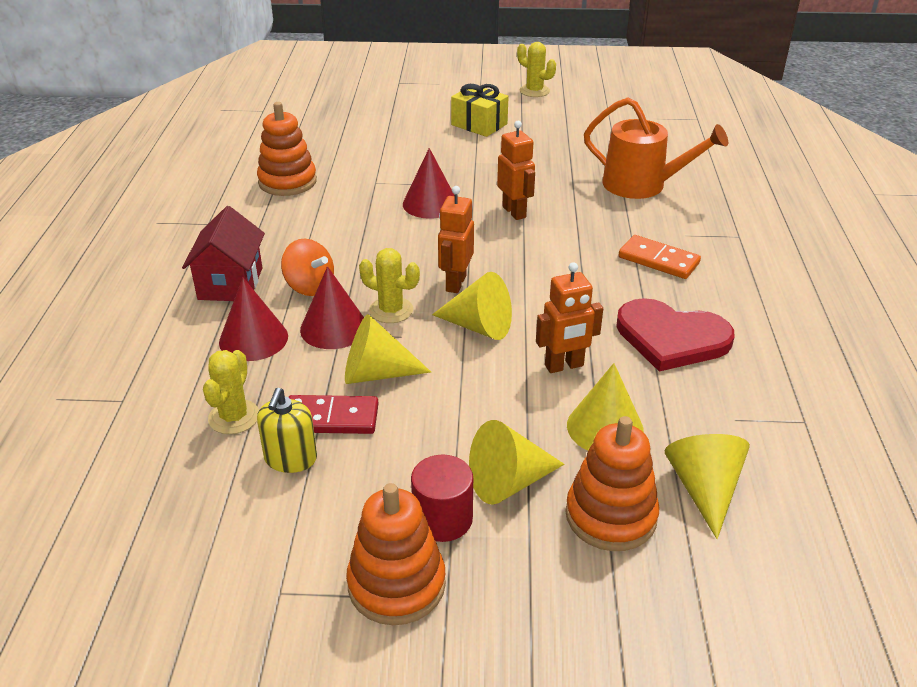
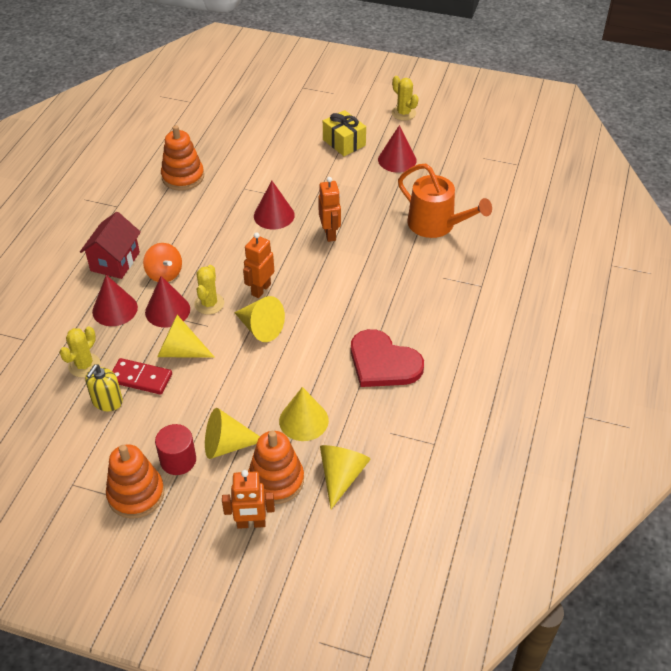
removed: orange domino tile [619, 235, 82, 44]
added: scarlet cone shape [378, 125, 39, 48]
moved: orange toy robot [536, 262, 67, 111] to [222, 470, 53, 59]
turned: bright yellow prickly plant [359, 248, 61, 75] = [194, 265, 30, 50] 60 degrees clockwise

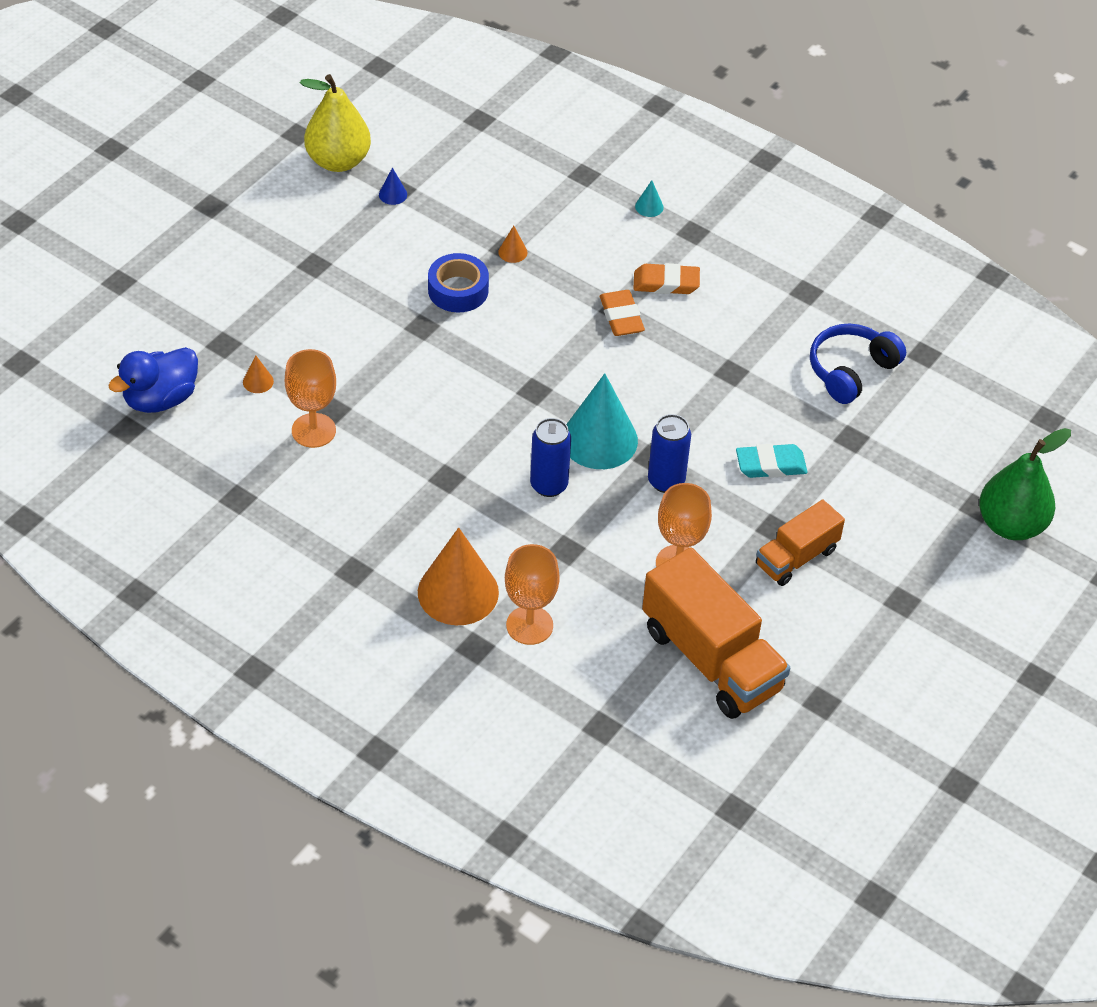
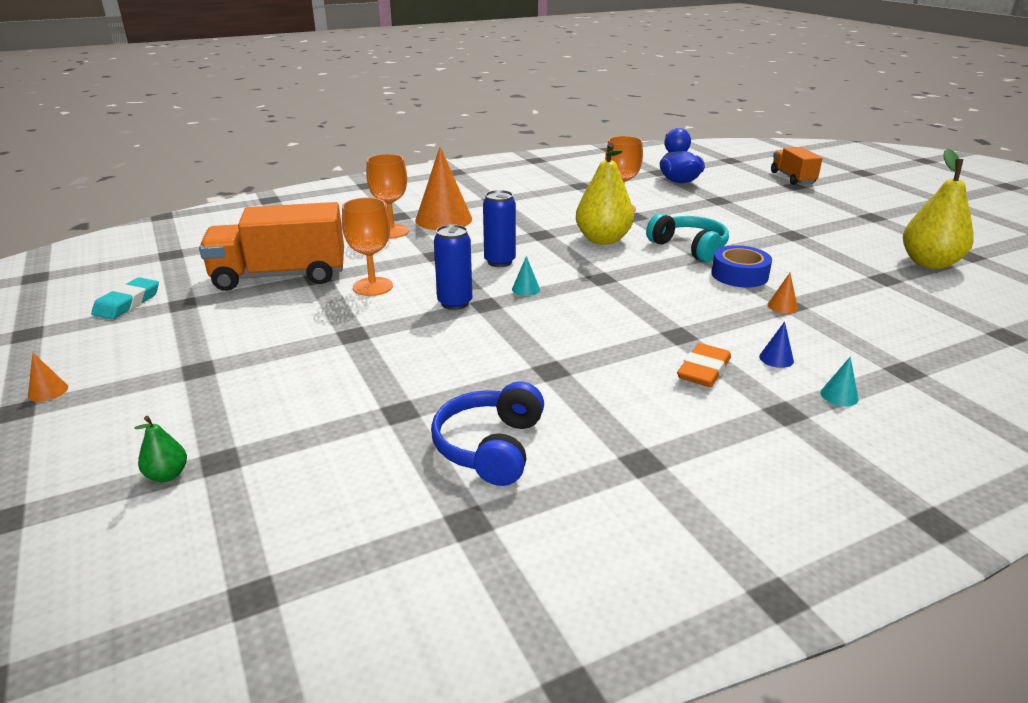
removed: orange gum eraser [600, 290, 45, 46]
added: bright yellow toy pear [576, 143, 58, 102]; aqua headphones [646, 213, 83, 49]
moved: orange cone shape [243, 355, 31, 38] to [28, 353, 40, 49]; cobalt cone shape [379, 168, 28, 37] to [759, 321, 35, 47]; aqua gum eraser [736, 444, 71, 34] to [91, 277, 68, 43]; orange truck [756, 499, 89, 87] to [771, 147, 51, 38]
turned: cobalt headphones [810, 324, 96, 80] = [431, 382, 113, 104] 150 degrees counterclockwise
resized: aqua cone shape [566, 373, 72, 96] = [512, 256, 28, 40] x0.40; green toy pear [979, 428, 92, 112] = [134, 416, 53, 66] x0.45

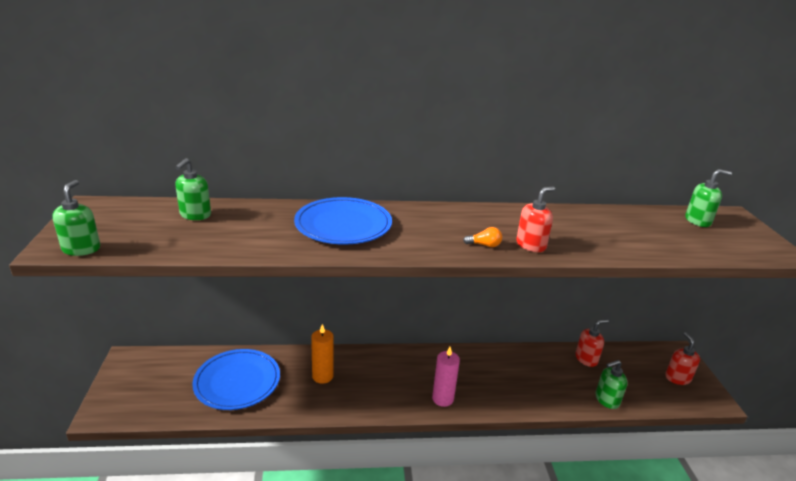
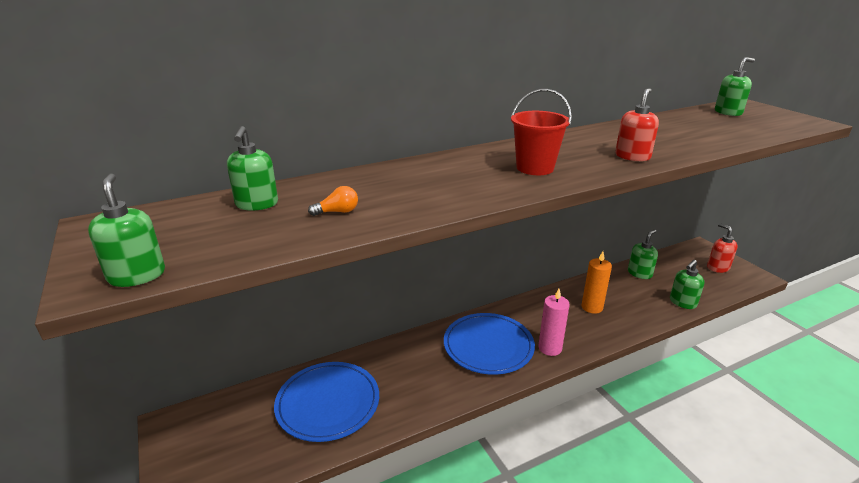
added: scarlet bucket [511, 89, 61, 86]
moved: cobalt flat dish [294, 197, 98, 48] to [444, 313, 91, 62]; orange pillar candle [311, 324, 23, 60] to [582, 252, 30, 62]; orange bulb [463, 227, 39, 20] to [308, 186, 50, 30]
recoloured: scarlet soap pump [576, 319, 33, 48] to green soap pump [628, 229, 30, 50]

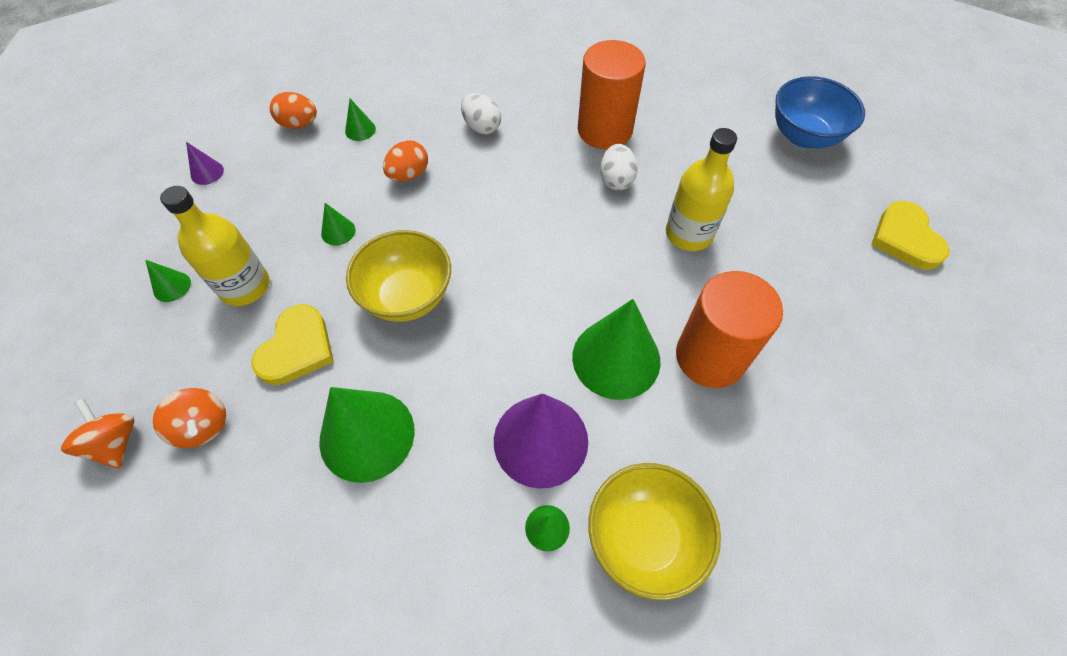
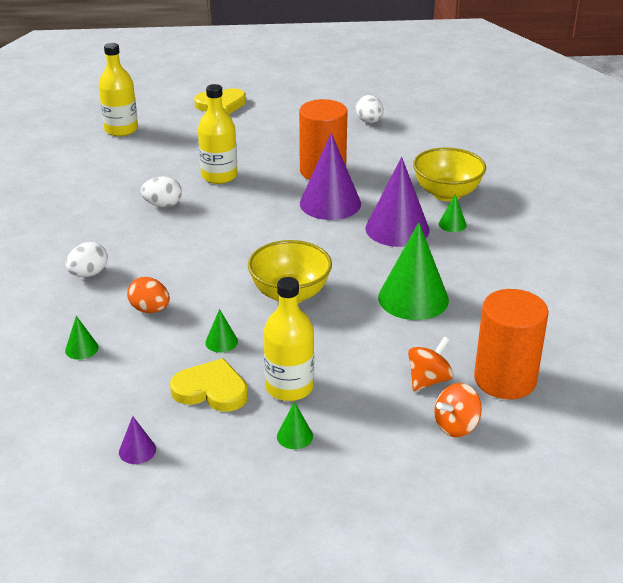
removed: orange toy egg [270, 92, 47, 37]
added: white toy egg [356, 95, 27, 28]
moved: bright yellow love heart [251, 304, 83, 81] to [170, 358, 78, 54]; orange cylinder shape [578, 40, 68, 109] to [474, 289, 75, 110]
replaced: cobalt bowl [775, 76, 90, 72] to bright yellow drink bottle [98, 43, 40, 93]
recoloured: green cone shape [572, 299, 88, 101] to purple cone shape [300, 133, 61, 87]

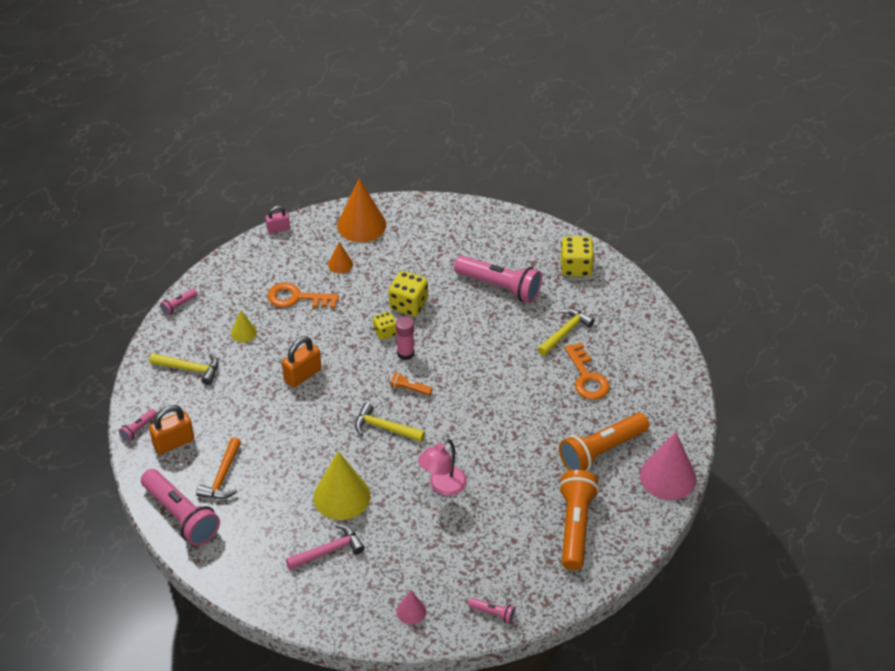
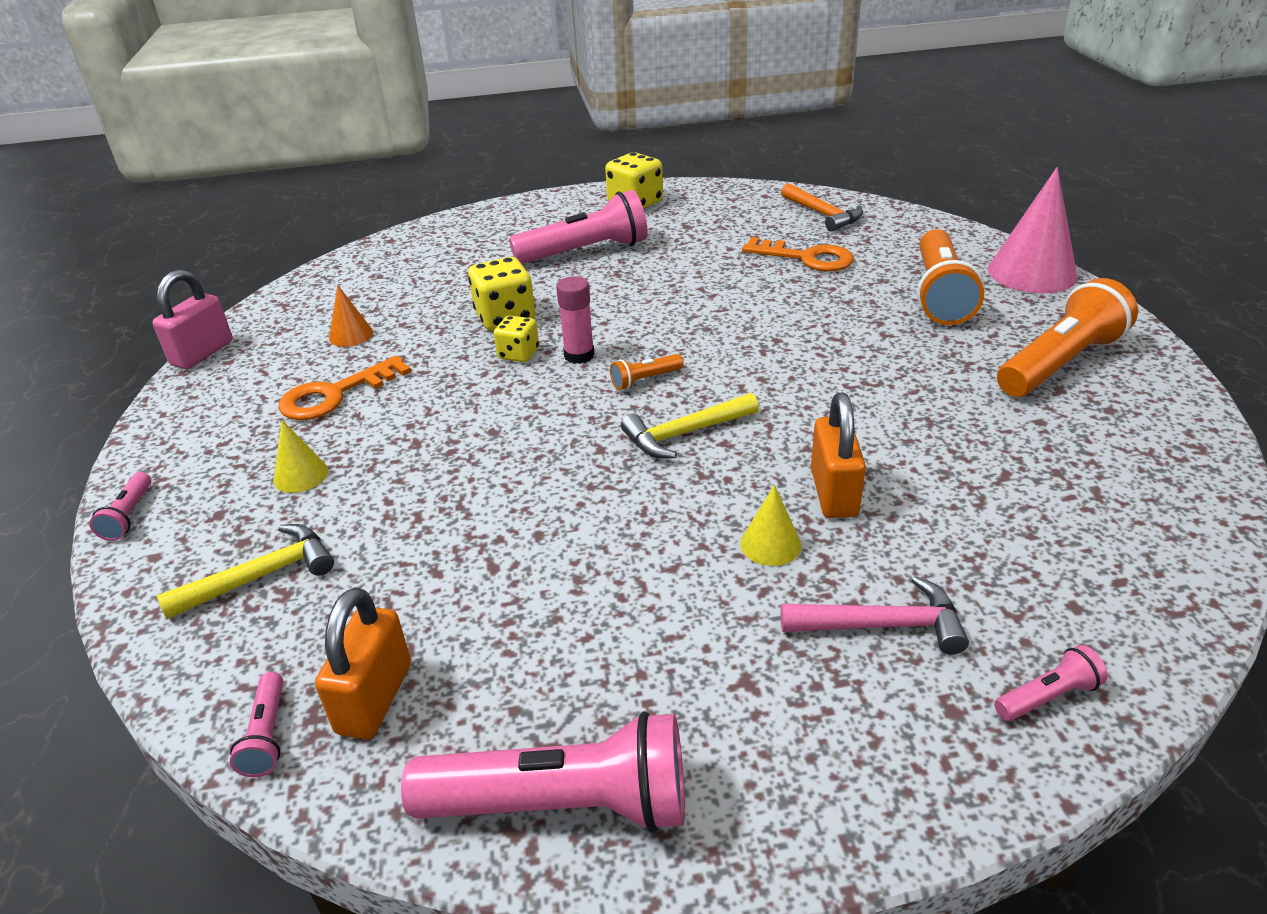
removed: orange cone shape [337, 178, 49, 64]; rosy cone shape [396, 590, 30, 34]; rosy lamp [418, 439, 49, 57]; bright yellow claw hammer [537, 308, 58, 48]
moved: orange claw hammer [196, 437, 45, 62] to [781, 183, 82, 49]; orange small lock [282, 336, 39, 52] to [811, 393, 55, 125]; rosy flashlight [469, 598, 47, 25] to [994, 645, 114, 76]
turned: rosy claw hammer [286, 524, 79, 46] = [780, 576, 189, 79] 75 degrees clockwise; orange flashlight [559, 470, 40, 100] = [997, 278, 141, 119] 90 degrees clockwise
resized: rosy small lock [266, 206, 24, 28] = [152, 270, 81, 99] x1.57; bright yellow cone shape [313, 451, 58, 69] = [740, 485, 61, 81] x0.50

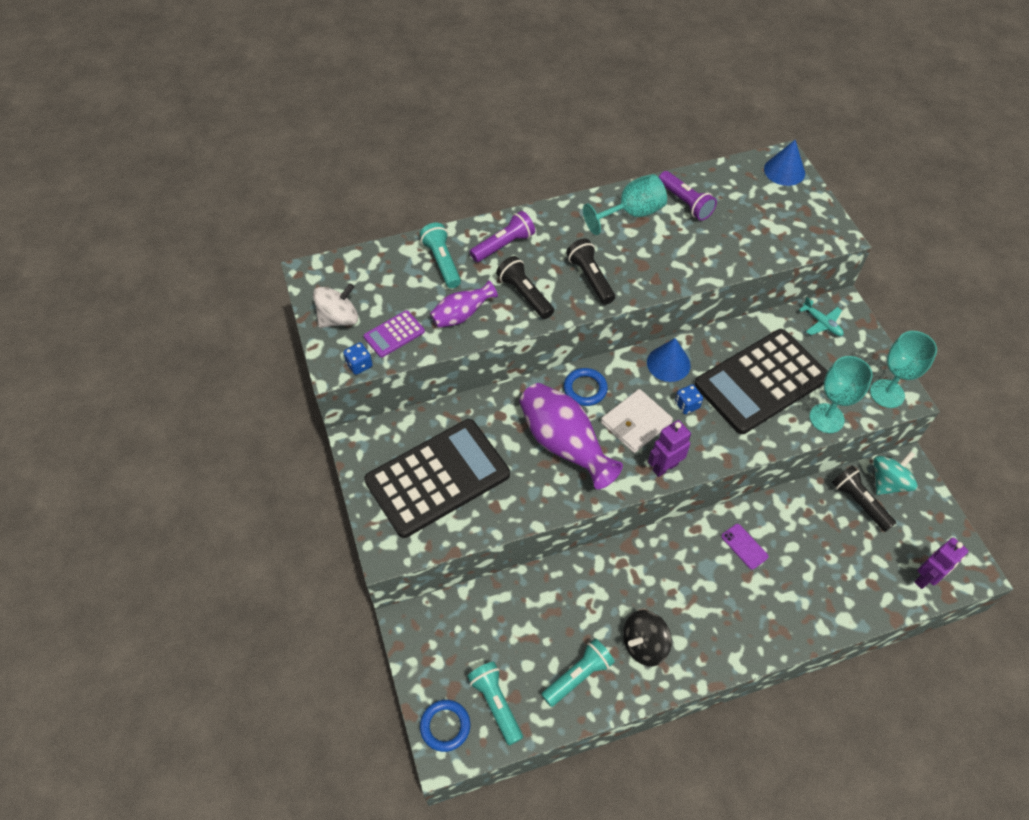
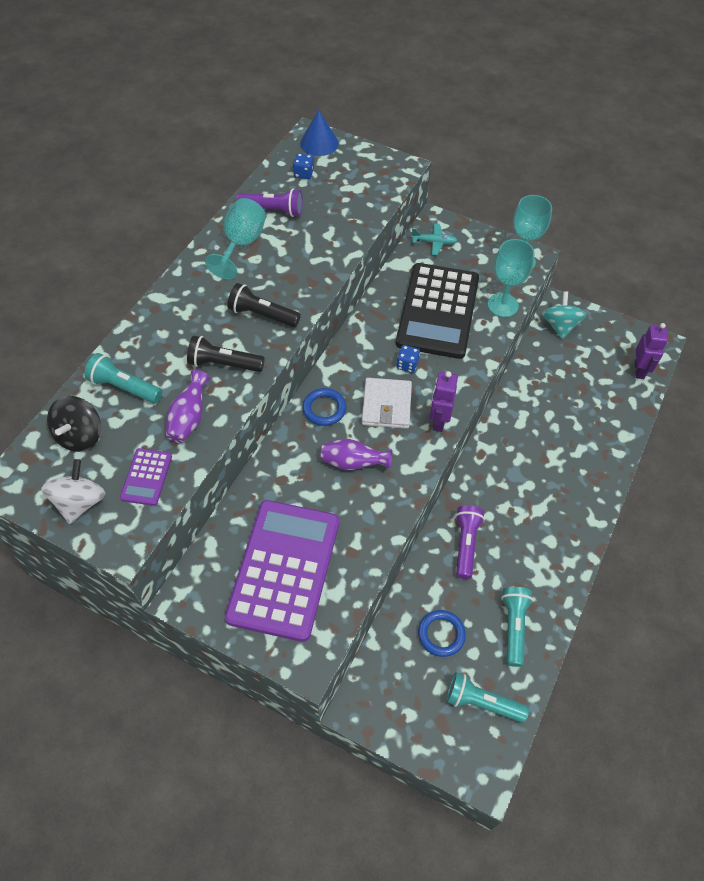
removed: cobalt cone shape [647, 338, 44, 44]; purple mobile phone [721, 524, 47, 46]; jet-black flashlight [831, 465, 65, 67]
moved: cobalt die [343, 342, 30, 33] to [293, 153, 21, 26]; cobalt torus [420, 700, 50, 52] to [418, 610, 48, 47]; purple flashlight [470, 211, 65, 51] to [455, 505, 30, 74]; jet-black toy top [623, 610, 49, 56] to [47, 396, 54, 56]
recoloured: jet-black pocket calculator [364, 419, 146, 119] to purple pocket calculator [225, 500, 114, 142]
resized: purple tall vase [519, 383, 104, 106] = [321, 439, 71, 31] x0.55

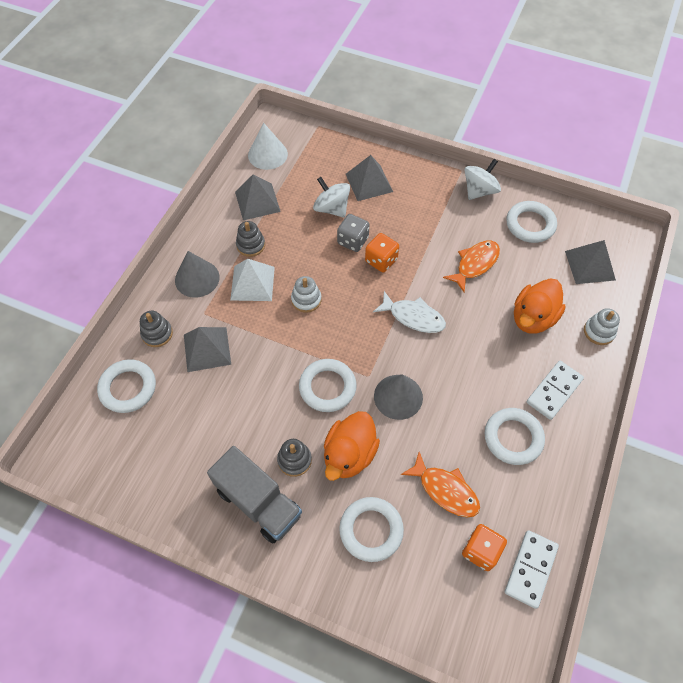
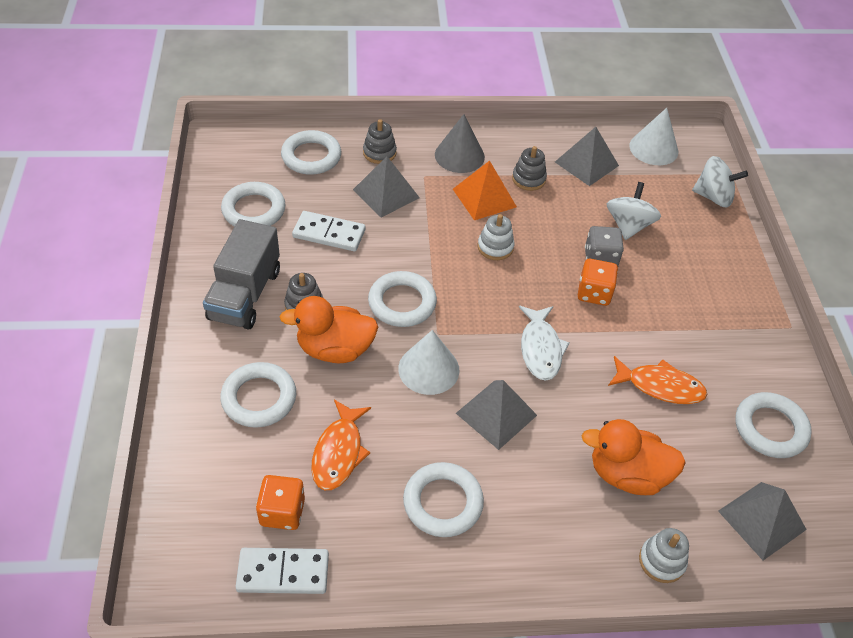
added: white torus [221, 182, 65, 45]
moved: grey solid pyramid [346, 155, 47, 46] to [456, 380, 81, 70]; white toy top [464, 159, 37, 41] to [692, 156, 56, 51]; white domino tile [527, 361, 57, 59] to [292, 211, 74, 40]
recoloured: white solid pyramid [230, 259, 45, 42] to orange solid pyramid [453, 161, 64, 59]; grey cone shape [374, 374, 49, 46] to white cone shape [398, 330, 61, 65]

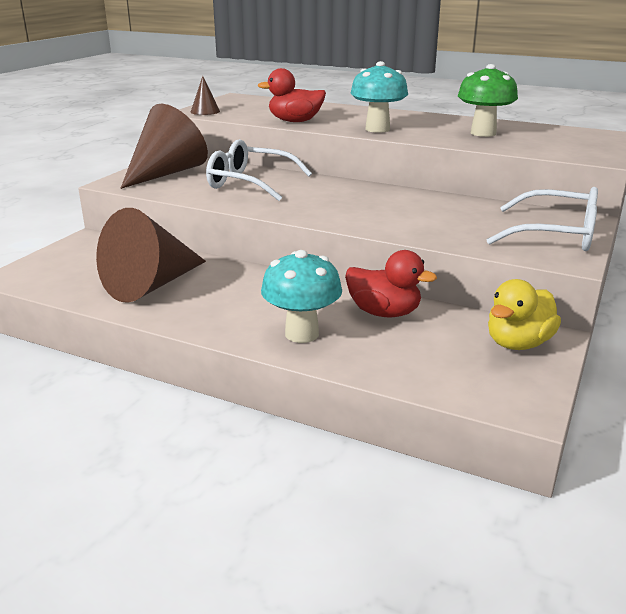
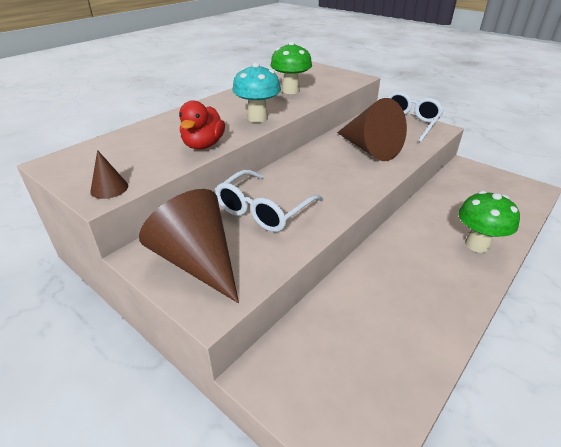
removed: scarlet rubber duck [345, 250, 92, 68]; bright yellow rubber duck [488, 279, 73, 71]
moved: brown cone shape [96, 208, 110, 95] to [337, 98, 70, 63]
recoloured: aqua toadstool [261, 250, 81, 93] to green toadstool [458, 191, 62, 62]

